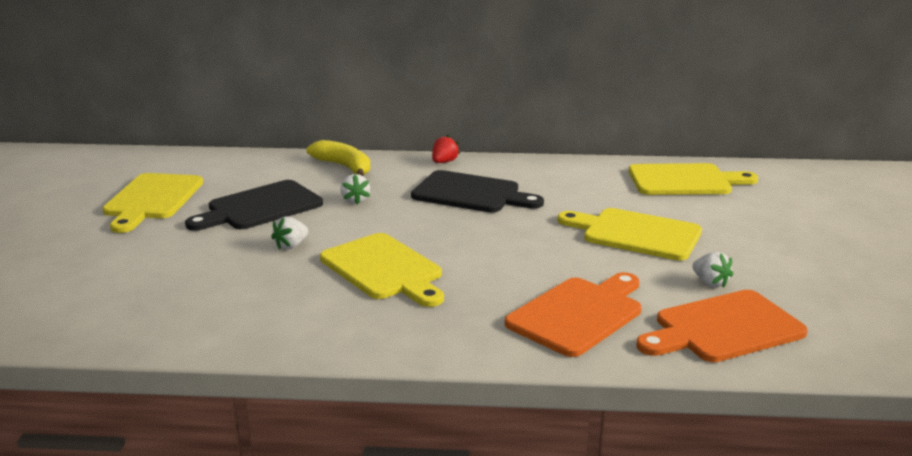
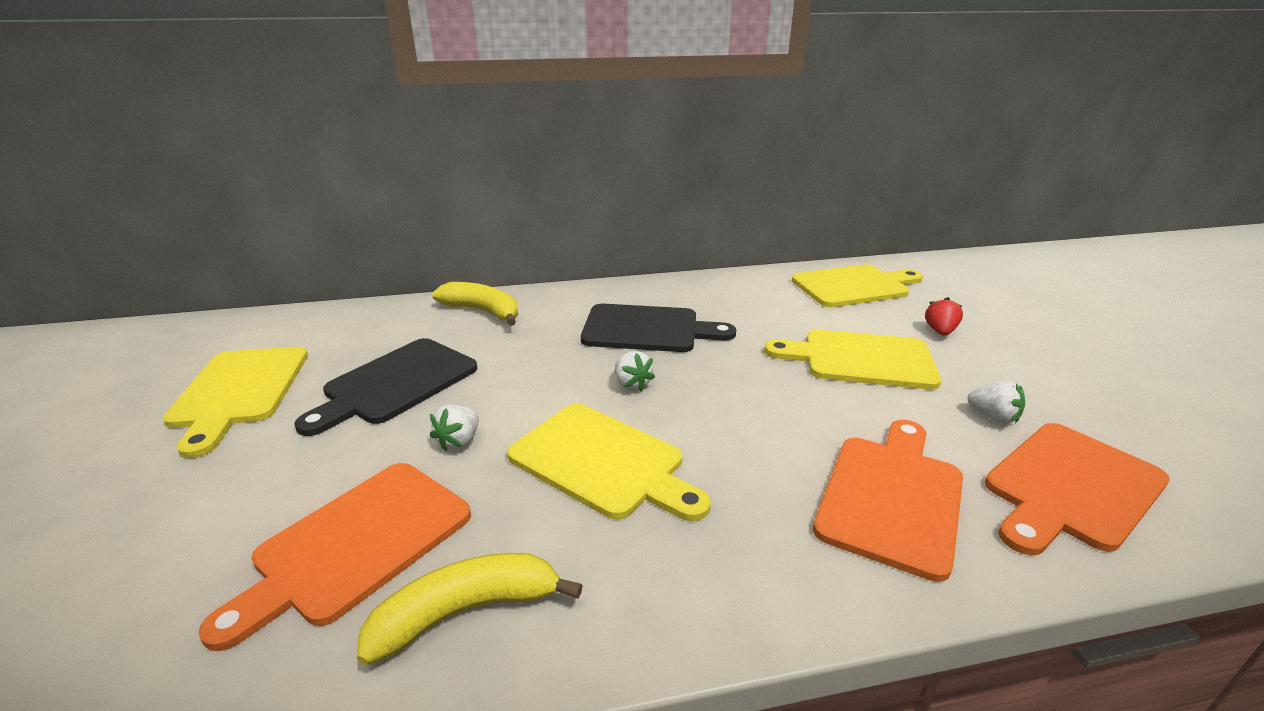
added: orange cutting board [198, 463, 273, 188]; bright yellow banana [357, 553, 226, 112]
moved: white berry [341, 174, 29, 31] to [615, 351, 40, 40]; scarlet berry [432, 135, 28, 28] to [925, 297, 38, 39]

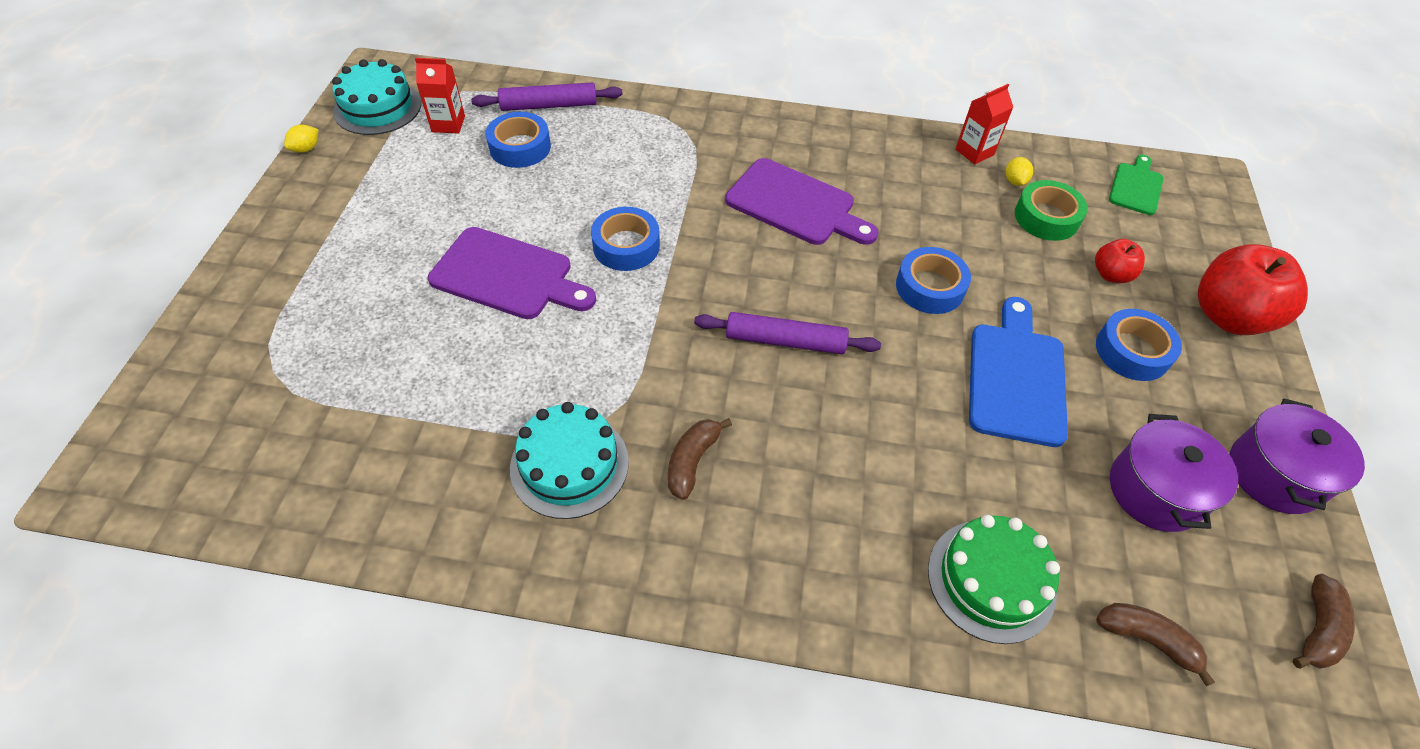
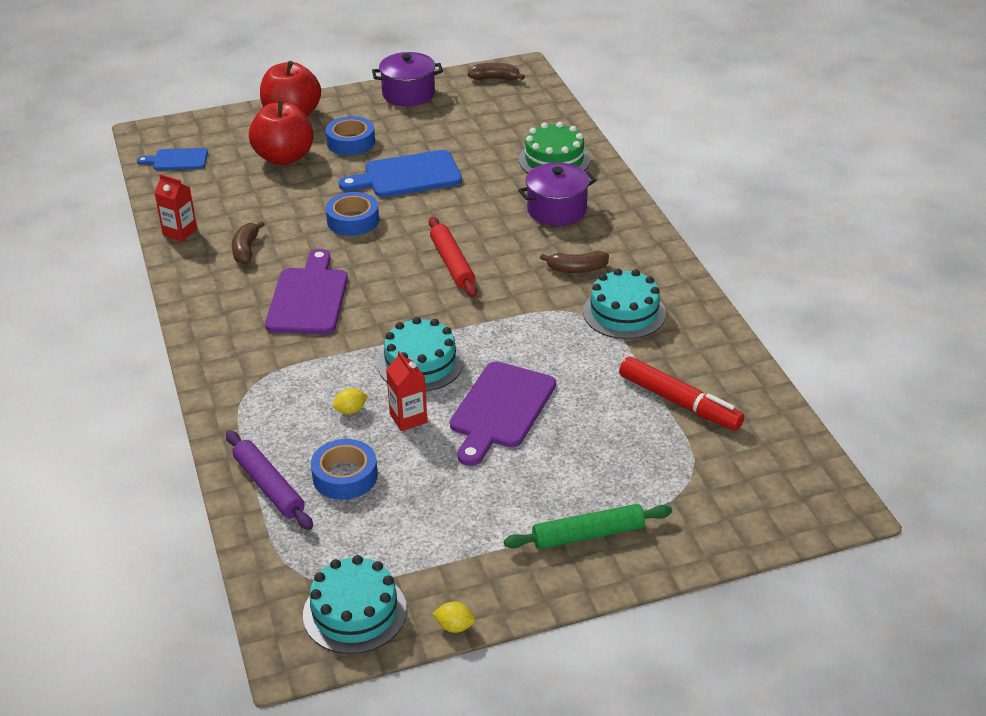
removed: green sticky tape [1015, 180, 73, 61]
added: green dough roller [504, 504, 168, 45]; scarlet marker [619, 357, 126, 74]
moved: scarlet carton [415, 58, 50, 75] to [386, 351, 41, 80]; bright yellow citrus fruit [1006, 157, 27, 29] to [333, 388, 35, 26]; brown banana [1096, 603, 119, 83] to [232, 221, 33, 43]; purple cooking pot [1110, 414, 128, 118] to [518, 163, 78, 63]
replaced: cobalt sticky tape [591, 207, 69, 64] to aqua gateau [378, 317, 86, 74]
recoloured: purple dough roller [694, 312, 187, 42] to scarlet dough roller [429, 217, 48, 80]; green cutting board [1109, 155, 55, 60] to cobalt cutting board [137, 148, 71, 22]
turned: purple cutting board [428, 227, 168, 92] = [450, 361, 106, 105] 150 degrees counterclockwise
resized: scarlet apple [1095, 239, 50, 44] = [249, 100, 65, 65] x1.94

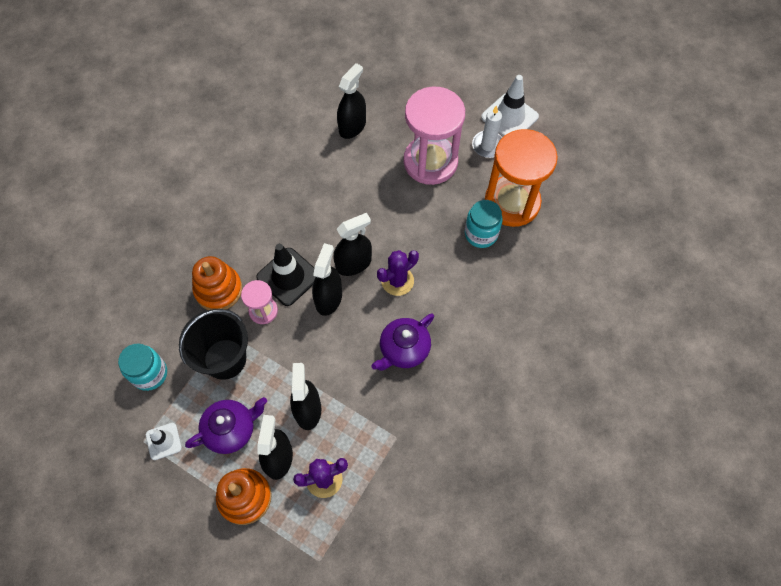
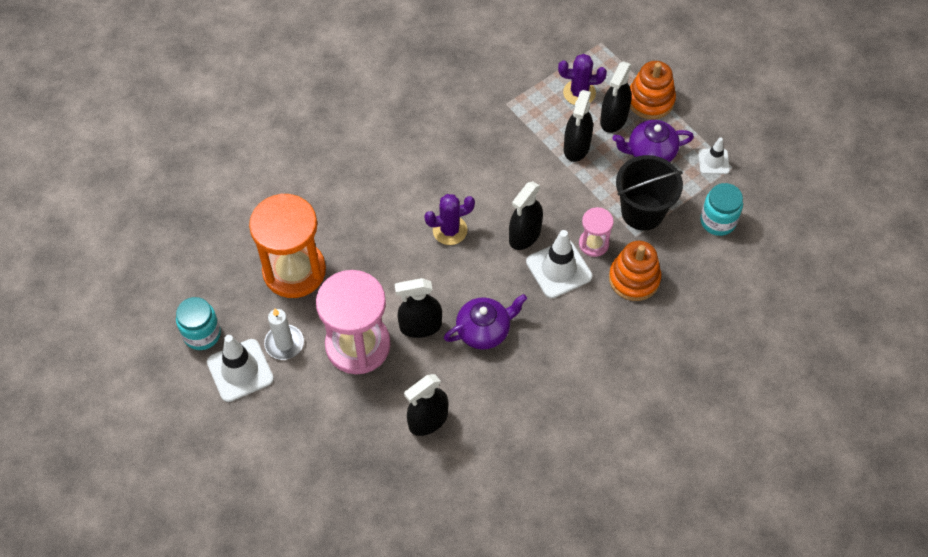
moved: jet-black spray cleaner [334, 213, 38, 63] to [395, 278, 47, 60]; purple tea pot [371, 313, 63, 58] to [444, 294, 83, 56]; aqua jam jar [465, 200, 38, 48] to [176, 297, 45, 53]
recoloured: jet-black traffic cone [256, 244, 59, 62] to white traffic cone [526, 230, 66, 68]

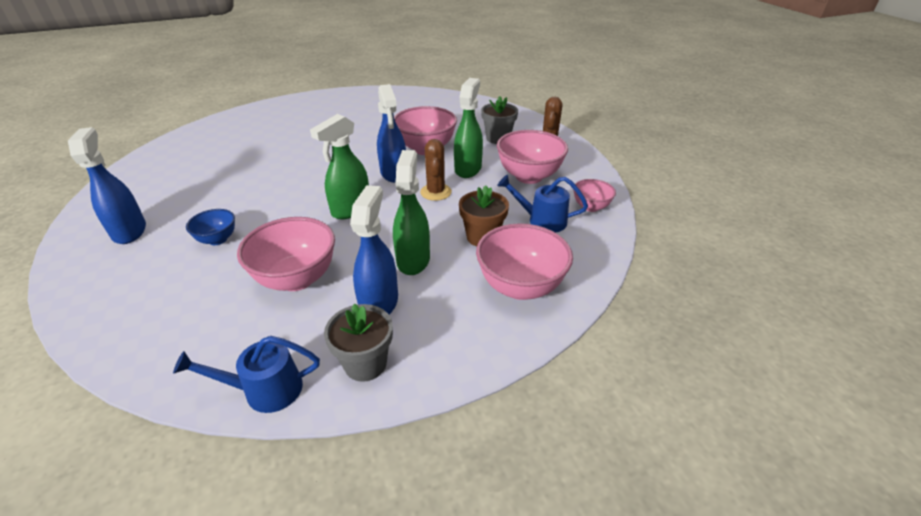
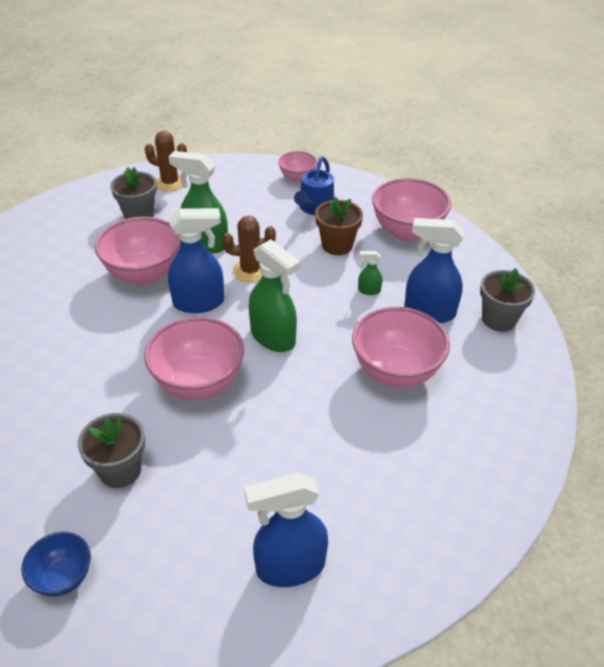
removed: cobalt sprinkling can [173, 336, 147, 77]
added: grey flower pot [78, 413, 67, 75]
moved: cobalt bowl [186, 209, 49, 36] to [21, 532, 70, 65]; rosy bowl [497, 130, 71, 54] to [144, 316, 100, 84]
resized: green spray cleaner [393, 150, 37, 125] = [358, 251, 24, 44] x0.45

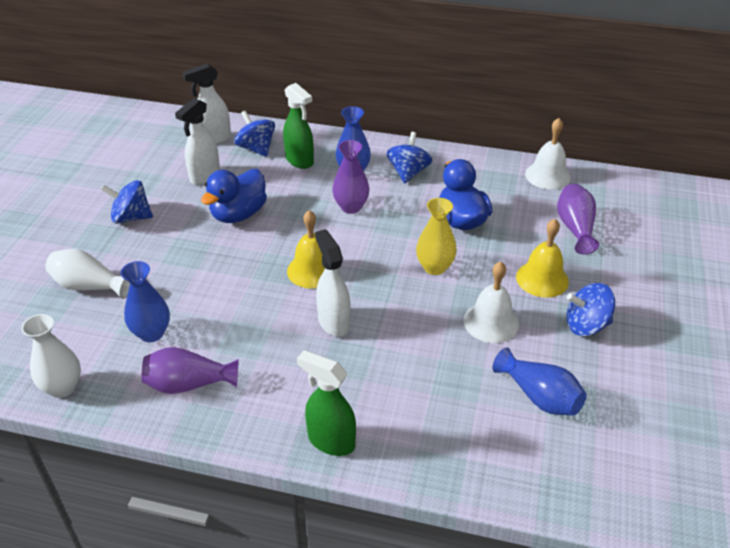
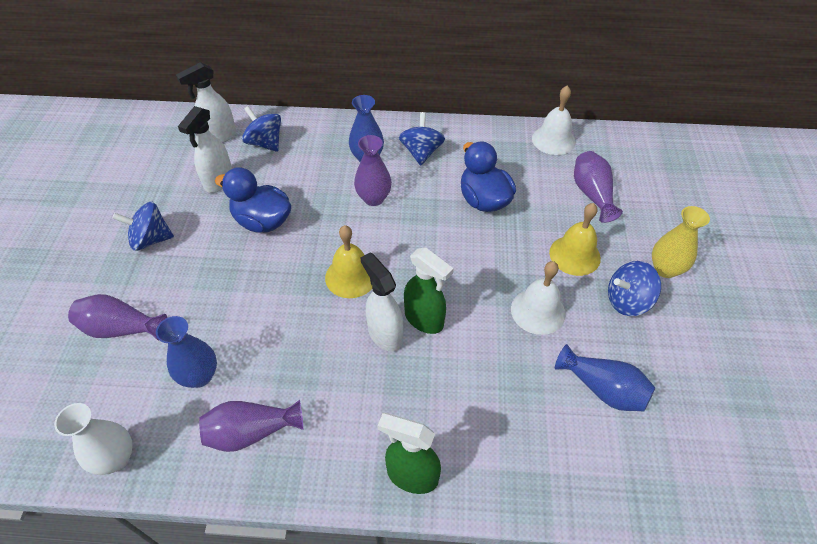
moved: green spray cleaner [283, 83, 31, 86] to [404, 247, 50, 87]; bright yellow tall vase [416, 198, 41, 77] to [652, 206, 58, 72]
recoloured: white tall vase [45, 249, 85, 50] to purple tall vase [68, 294, 99, 46]
turned: cobalt rubber duck [201, 169, 66, 54] = [215, 167, 76, 66] 90 degrees clockwise

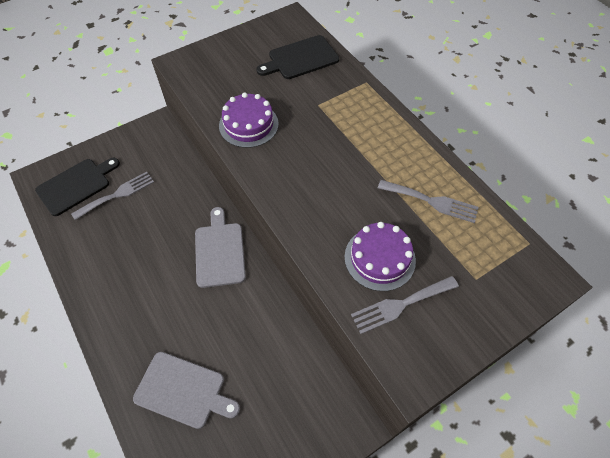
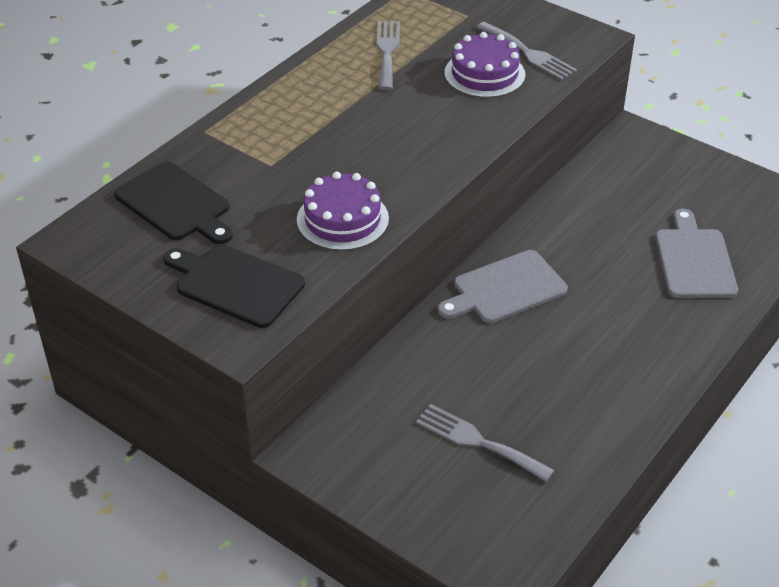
moved: jet-black cutting board [35, 158, 85, 58] to [163, 244, 142, 84]

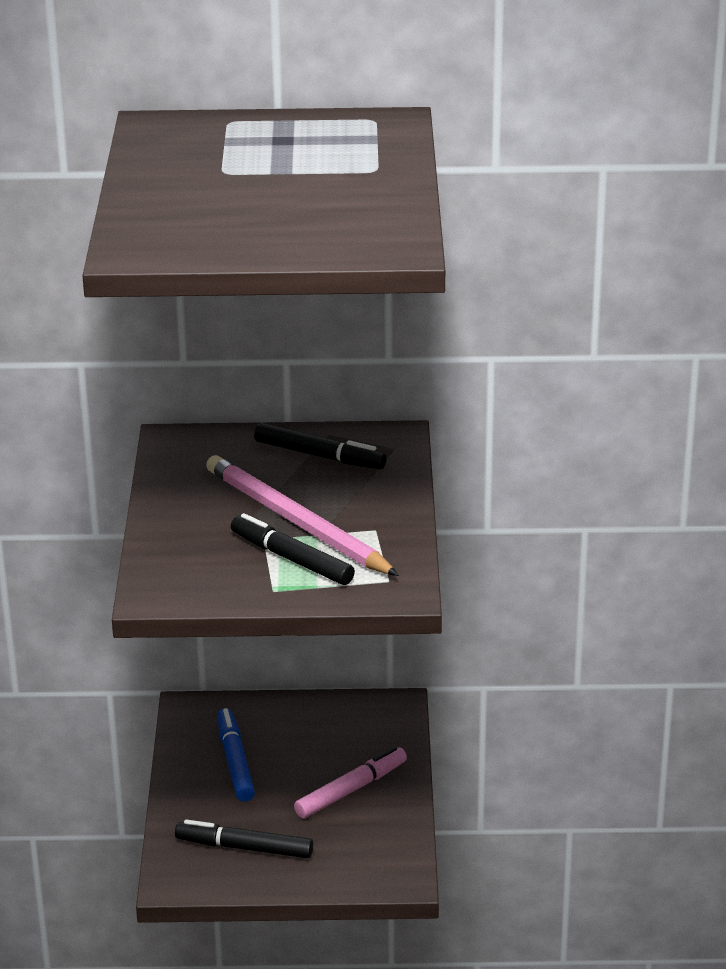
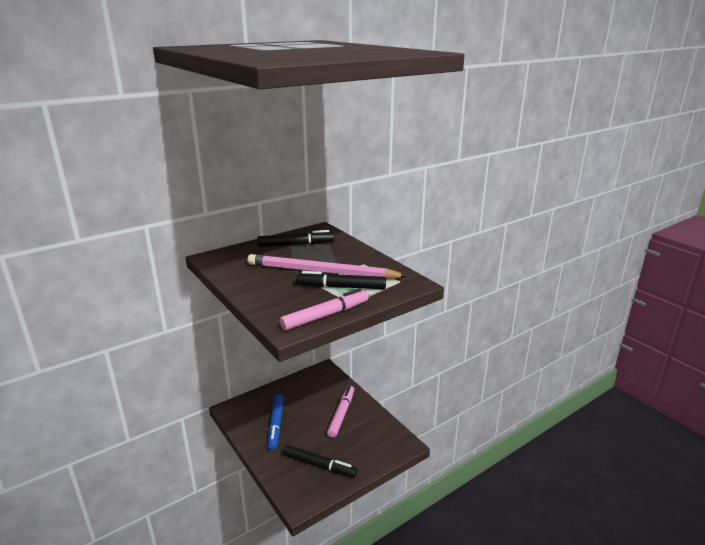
added: rosy marker [280, 288, 89, 42]
turned: jet-black marker [175, 819, 138, 39] = [283, 445, 74, 33] 135 degrees counterclockwise; cobalt marker [217, 708, 38, 94] = [268, 394, 16, 56] 135 degrees counterclockwise

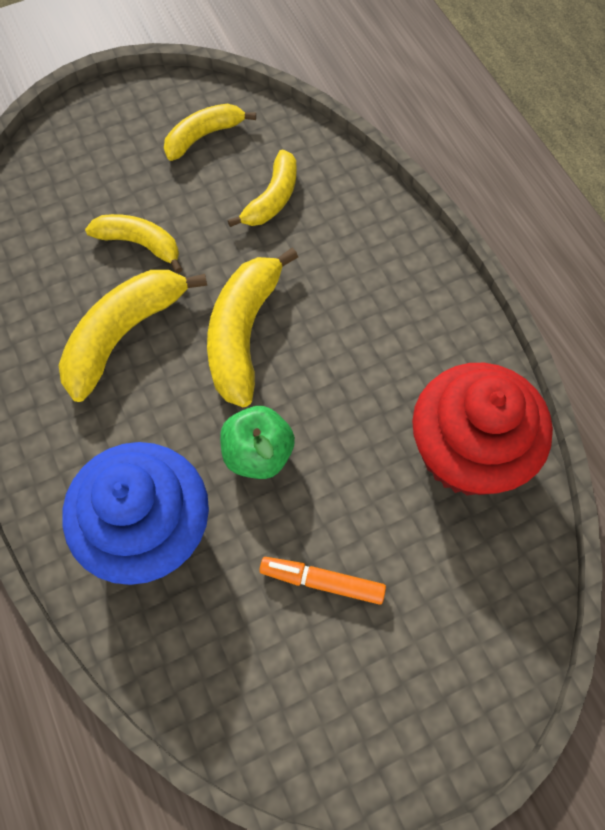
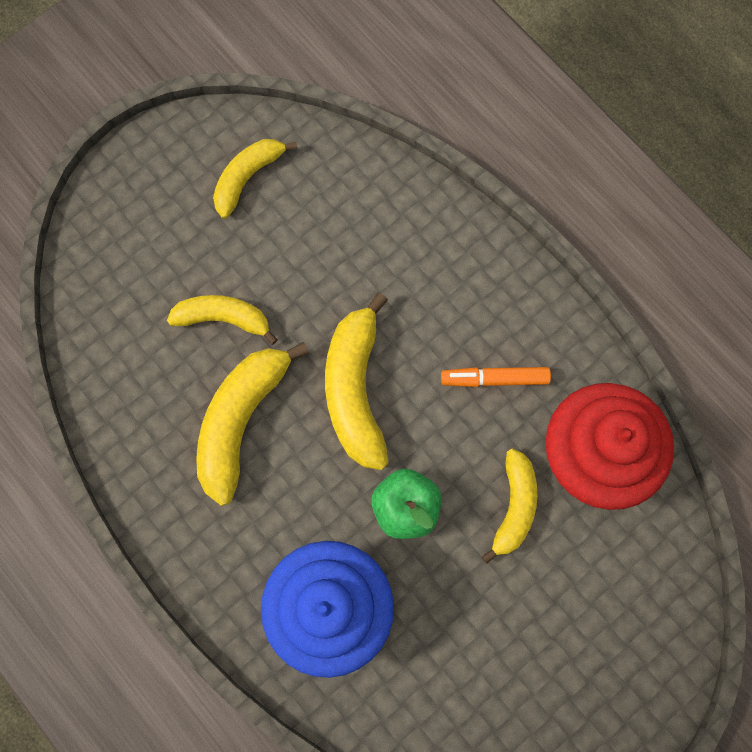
moved: bright yellow banana [228, 149, 69, 78] to [482, 449, 55, 115]; orange marker [259, 557, 127, 48] to [441, 367, 110, 20]

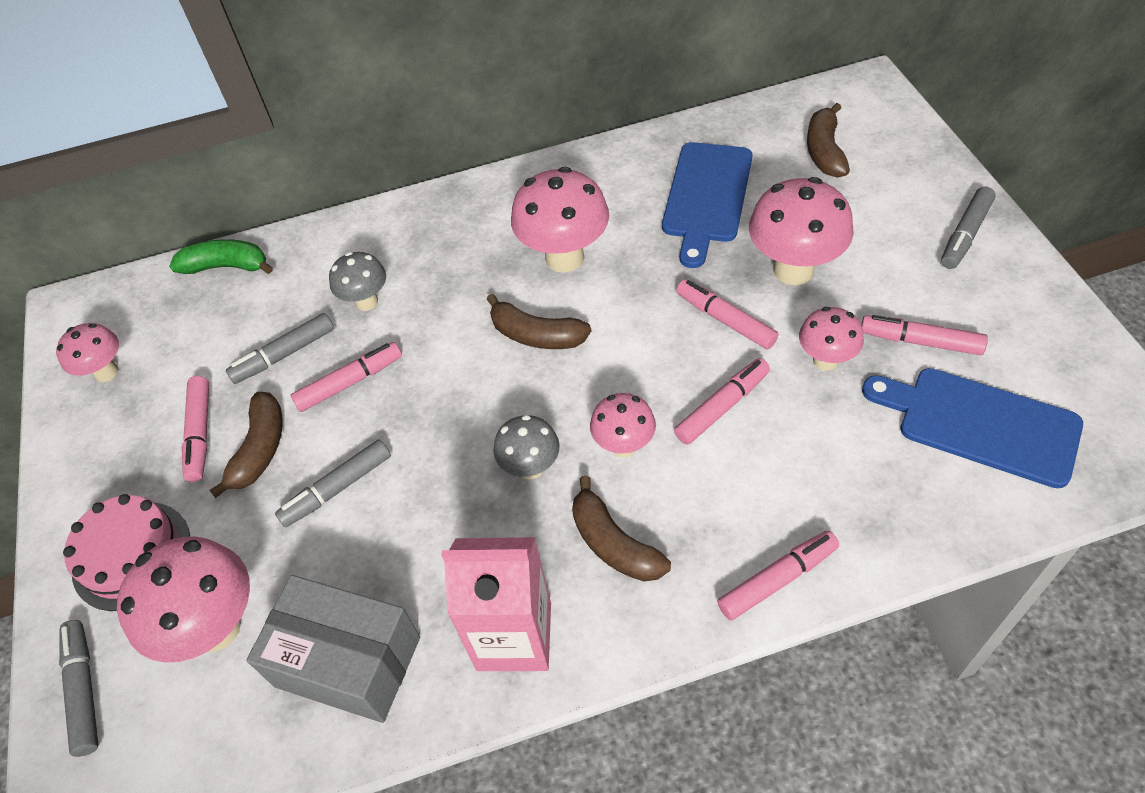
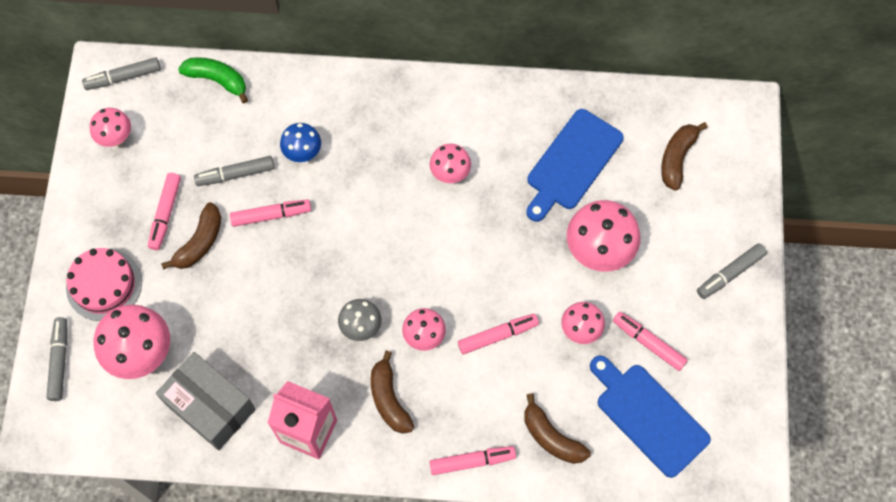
removed: rosy marker [676, 279, 102, 71]
moved: grey marker [275, 440, 116, 87] to [82, 57, 79, 33]; brown banana [487, 294, 104, 55] to [524, 393, 67, 71]
recoloured: grey toadstool [329, 252, 57, 59] to cobalt toadstool [280, 123, 41, 39]
resized: rosy toadstool [511, 167, 98, 106] = [430, 144, 41, 39] x0.58

